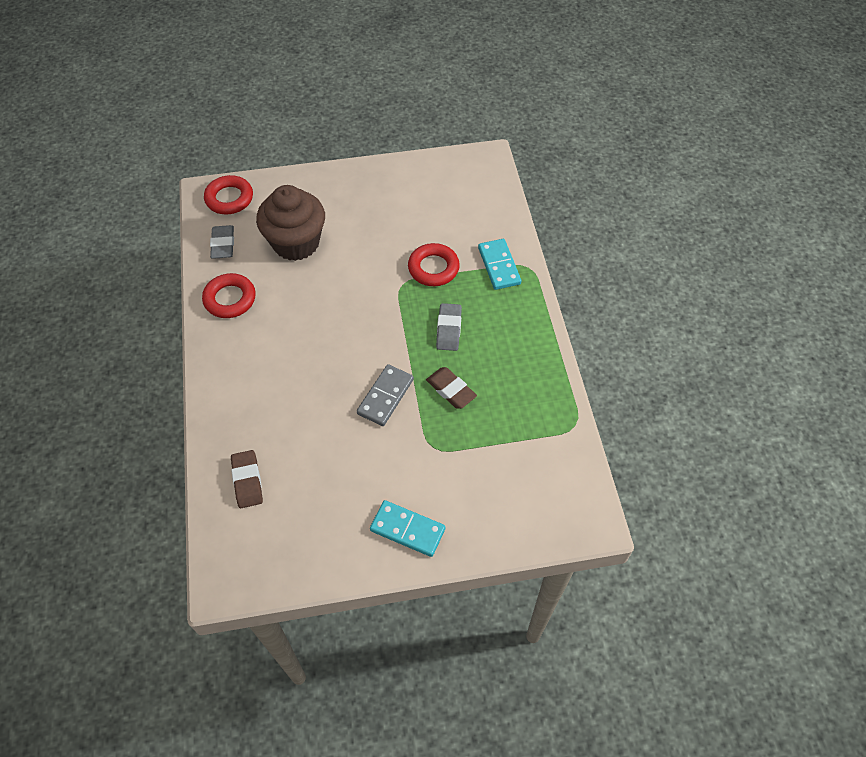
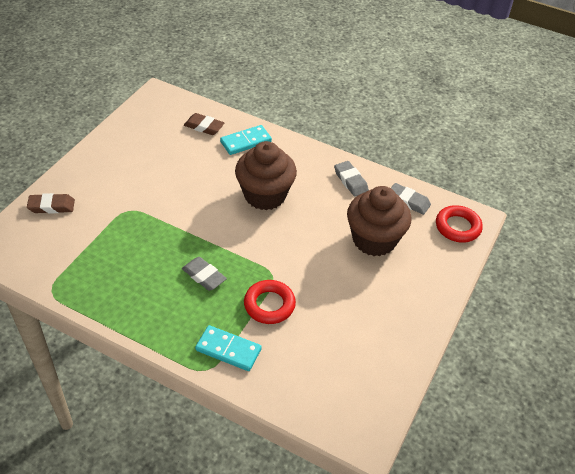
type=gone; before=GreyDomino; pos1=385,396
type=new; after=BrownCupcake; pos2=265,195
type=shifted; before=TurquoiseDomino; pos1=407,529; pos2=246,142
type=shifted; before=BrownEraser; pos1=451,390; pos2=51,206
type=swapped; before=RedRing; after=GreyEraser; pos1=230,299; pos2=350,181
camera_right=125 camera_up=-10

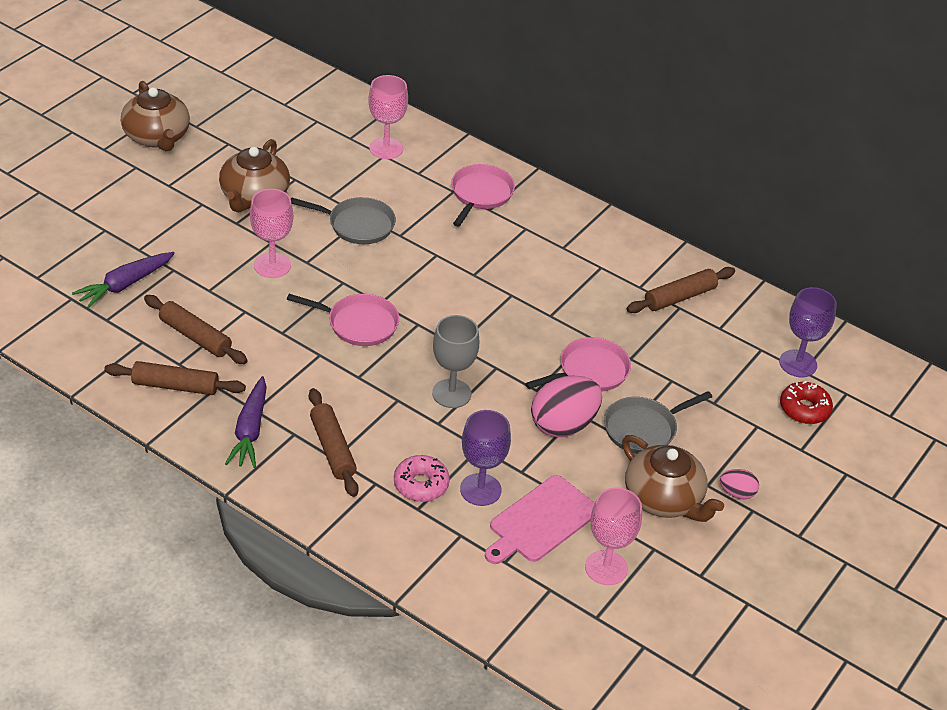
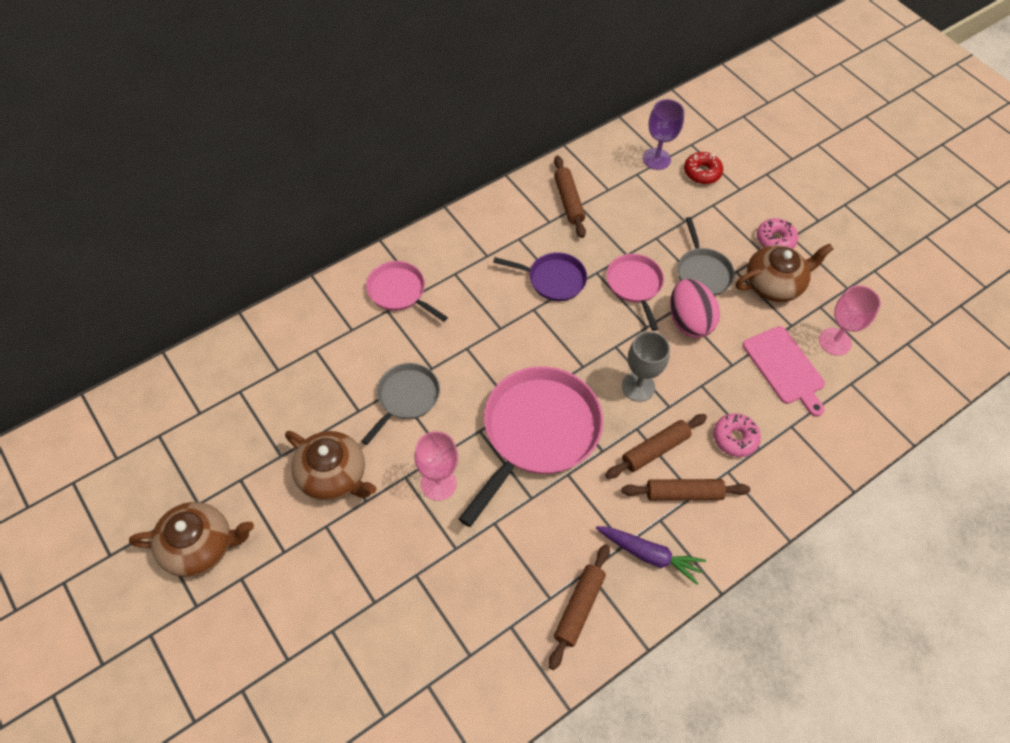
type=gone; before=PurpleCarrot; pos1=125,285
type=gone; before=PinkGoblet; pos1=386,148
type=gone; before=PurpleGoblet; pos1=480,490
type=new; after=PurplePan; pos2=553,279
type=shifted; before=BrownRollingPin; pos1=195,337; pos2=655,450
type=swapped; before=PinkEgg; after=PinkDonut; pos1=737,493; pos2=775,240
type=scaled; before=PinkPan; pos1=358,324; pos2=537,432; scale=1.86
camera_right=-70 camera_up=15

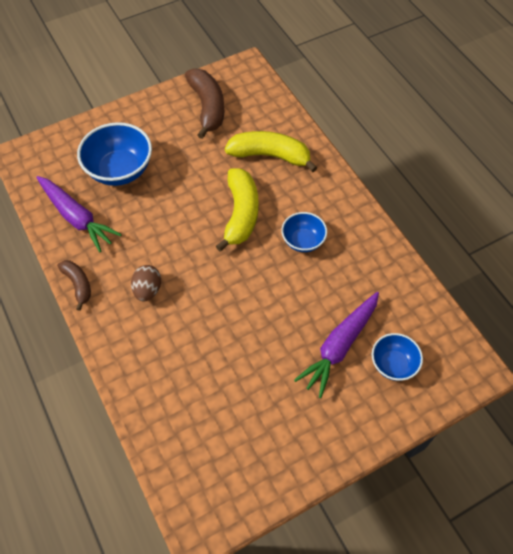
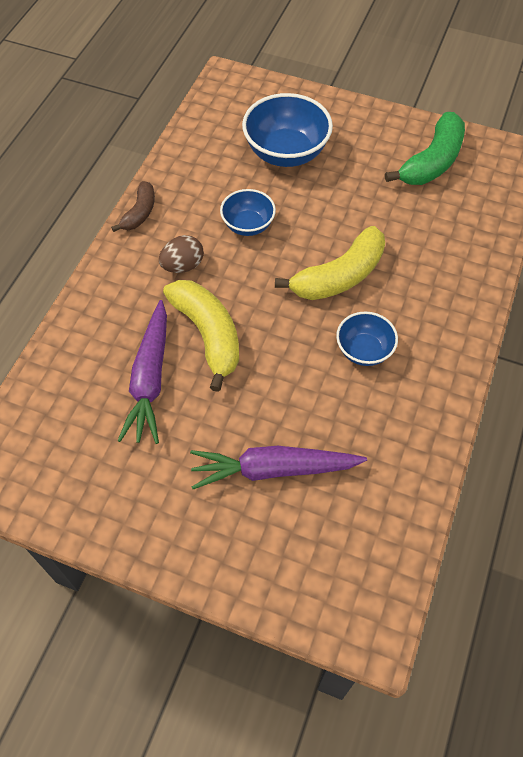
type=shifted; before=PurpleCarrot; pos1=77,217; pos2=150,379
type=shifted; before=YellowBanana; pos1=270,155; pos2=208,335
type=shifted; before=BlueBowl; pos1=393,364; pos2=248,225
type=repainted; before=BrownBanana; after=GreenBanana; pos1=207,107; pos2=432,162
camera_right=50 camera_up=0

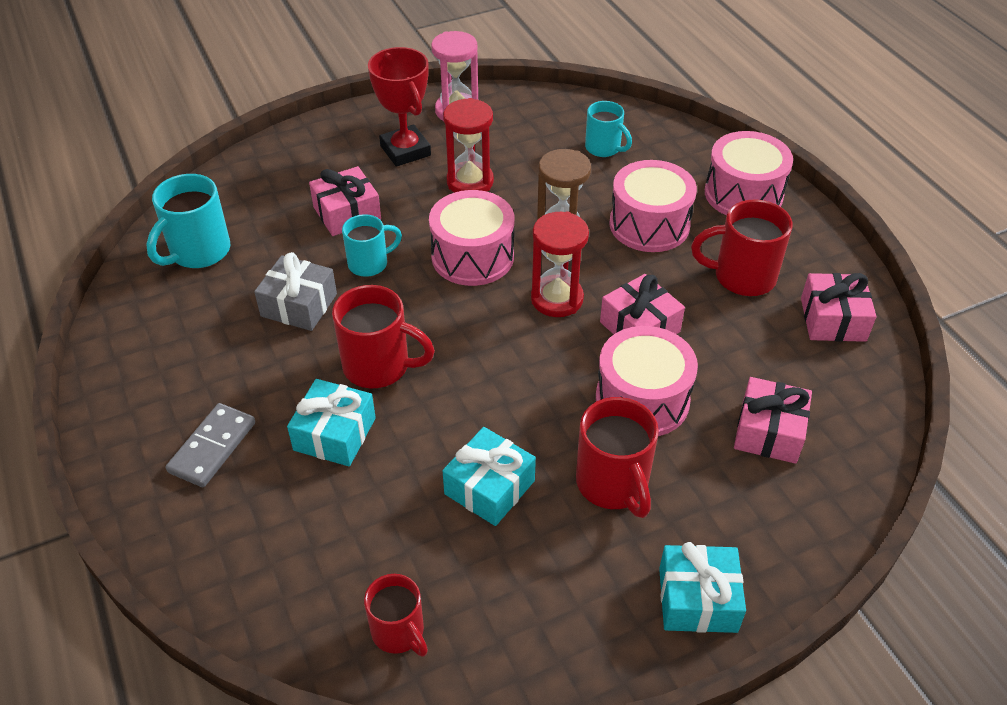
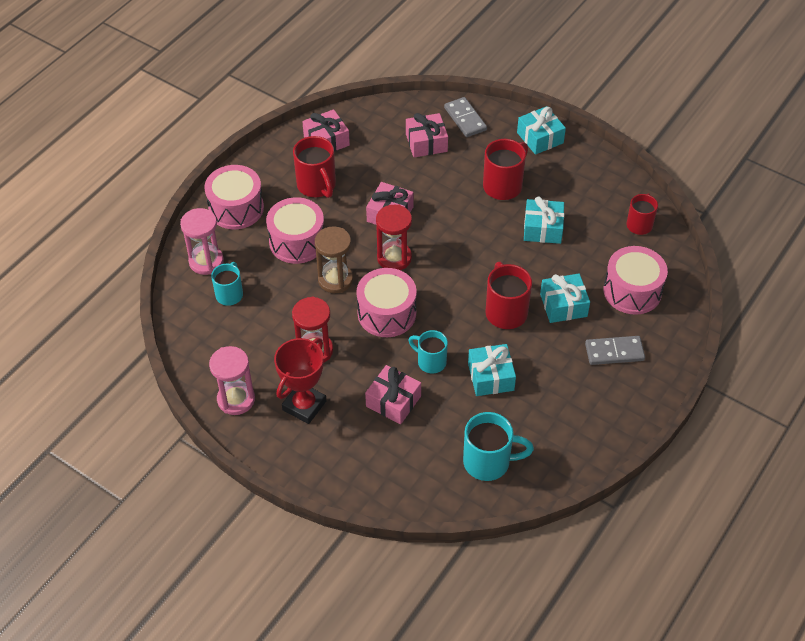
type=new; after=PinkHourglass; pos2=206,261
type=new; after=GreyDomino; pos2=465,119
type=shifted; before=PinkDrum; pos1=642,399; pos2=632,291
type=repainted; before=GreyGift; after=TurquoiseGift; pos1=299,305; pos2=491,377
camera_right=-120 camera_up=5

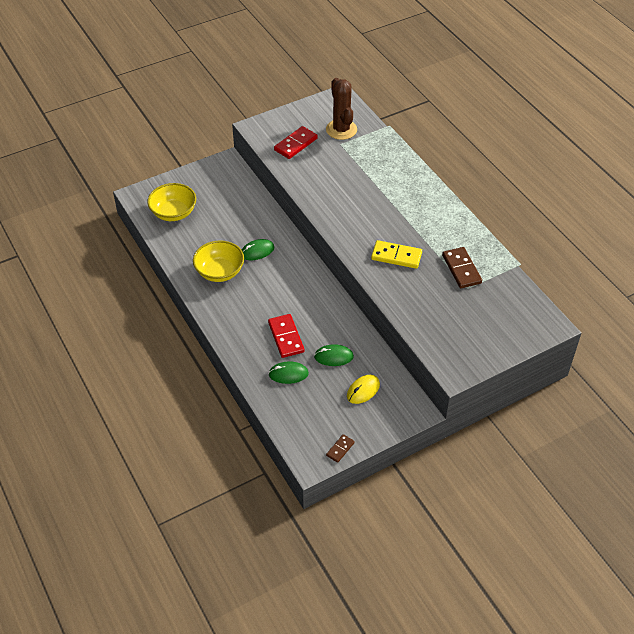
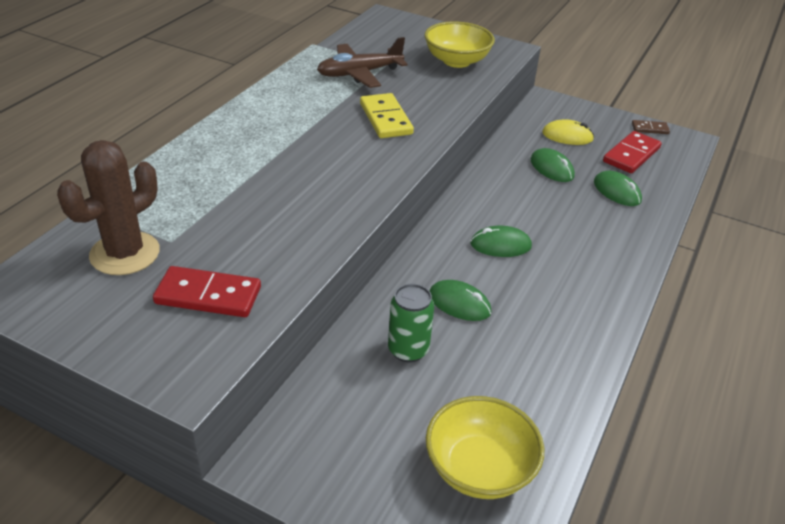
type=new; after=GreenCan; pos2=408,350
type=new; after=GreenMouse; pos2=500,245
type=shifted; before=YellowBowl; pos1=219,272; pos2=456,61
type=shifted; before=RedDomino; pos1=286,337; pos2=631,155
type=swapped; before=BrownDomino; after=BrownPlane; pos1=461,269; pos2=359,73
camera_right=-125 camera_up=-10

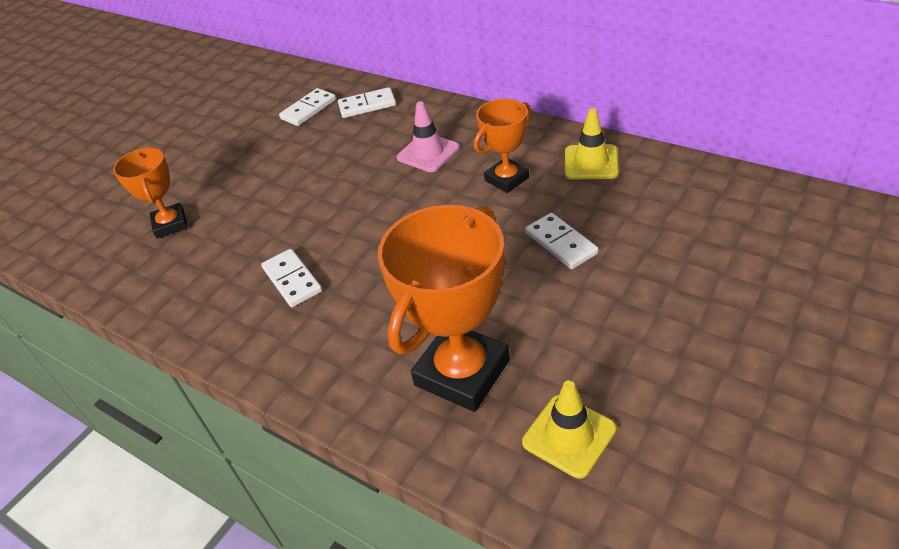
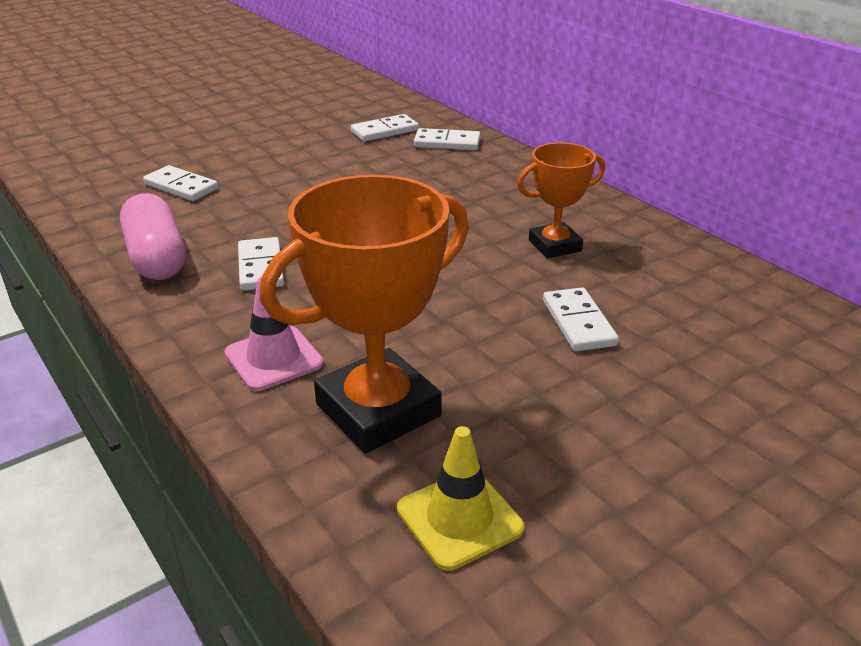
type=gone; before=YellowTrafficCone; pos1=591,162
type=new; after=PinkCapsule; pos2=157,258
type=shifted; before=PinkTrafficCone; pos1=428,153; pos2=274,358
type=swapped; before=OrangeTrophy; after=WhiteDomino; pos1=170,224; pos2=181,187
camera_right=15 camera_up=-10

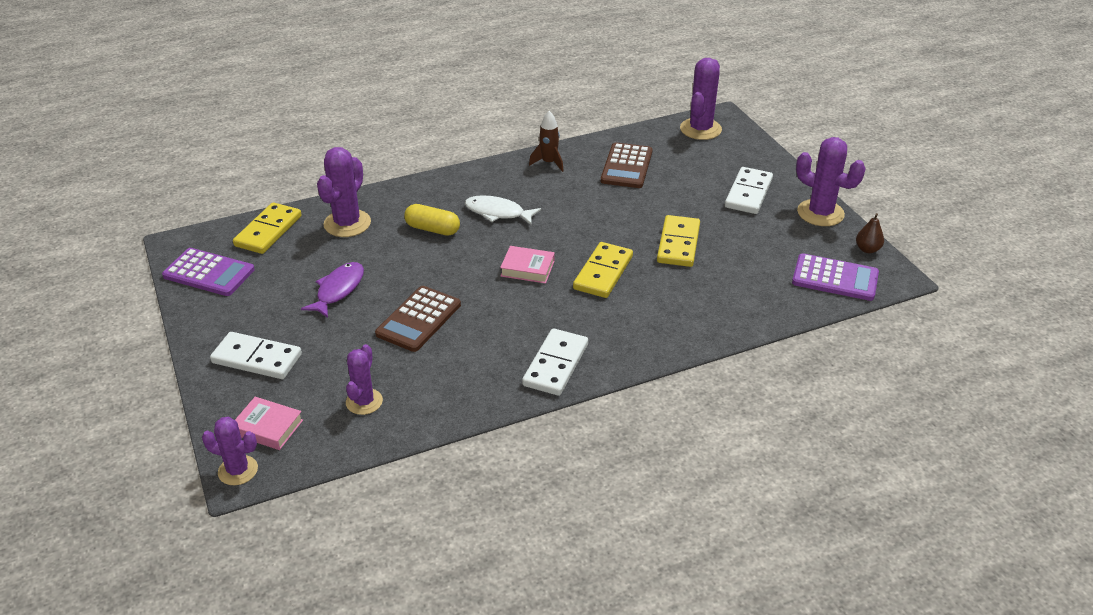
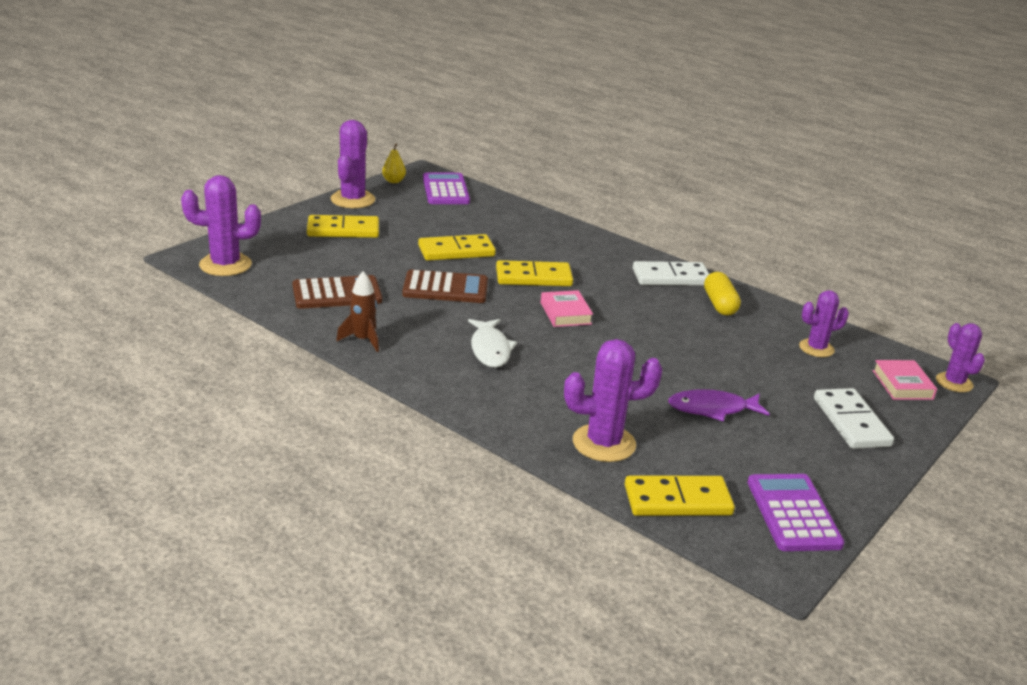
type=shifted; before=BrownCalculator; pos1=418,319; pos2=445,288
type=shifted; before=YellowCapsule; pos1=432,229; pos2=719,304
type=repainted; before=WhiteDomino; after=YellowDomino; pos1=748,193; pos2=343,230
type=repainted; before=BrownPear; after=YellowPear; pos1=867,249; pos2=393,181
camera_right=-120 camera_up=-10

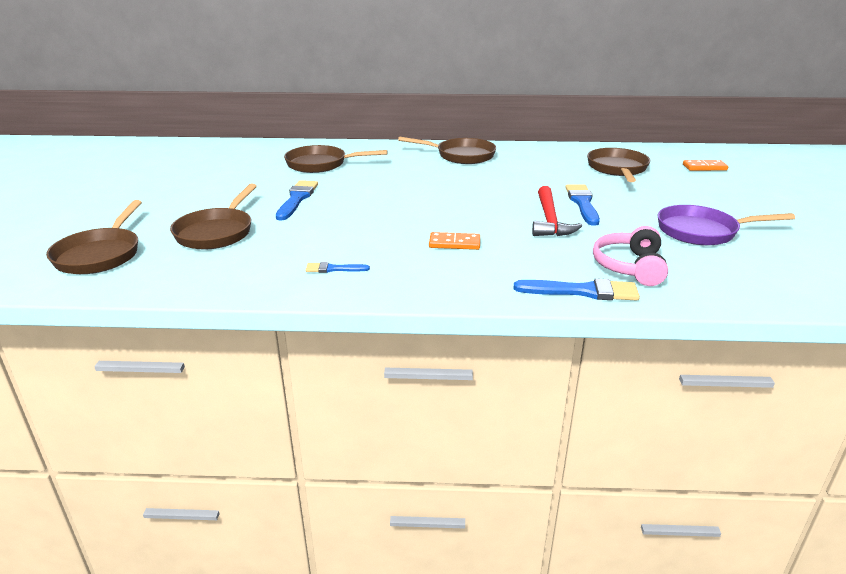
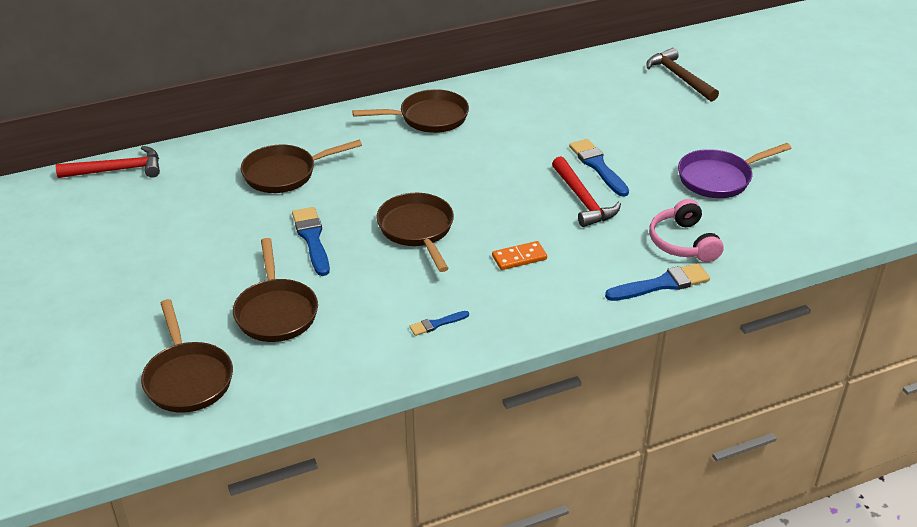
type=new; after=RedHammer; pos2=117,170
type=shifted; before=BrownPan; pos1=617,169; pos2=417,230
type=swapped; before=OrangeDomino; after=BrownHammer; pos1=704,167; pos2=679,77
camera_right=-25 camera_up=10

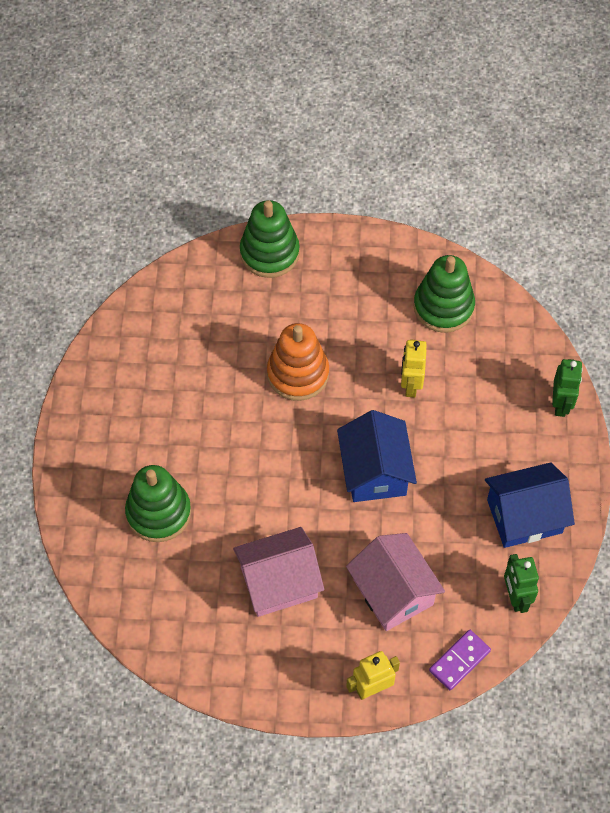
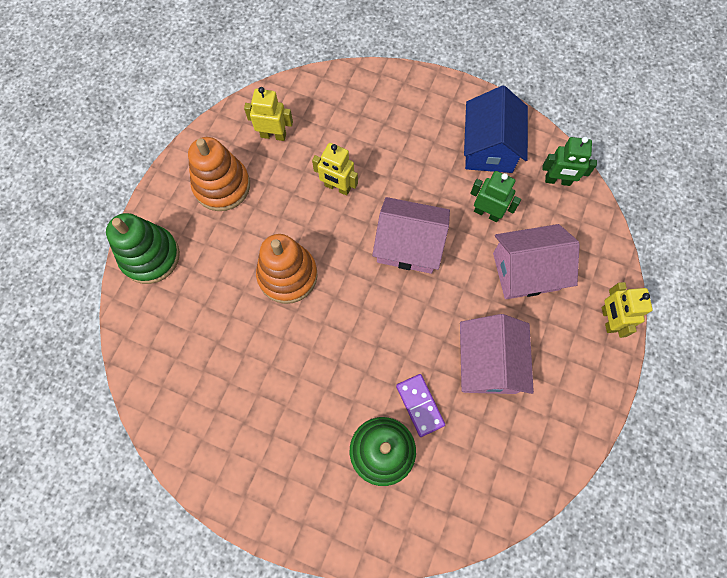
type=new; after=OrangeStackingToy; pos2=222,186
type=shifted; before=PurpleDomino; pos1=459,661; pos2=420,405
type=shifted; before=GreenRobot; pos1=561,404; pos2=487,213
type=swapped; before=GreenStackingToy; after=YellowRobot; pos1=443,307; pos2=273,135
type=repainted; before=BlueHouse; after=PinkHouse; pos1=375,471; pos2=409,245
camera_right=-70 camera_up=10

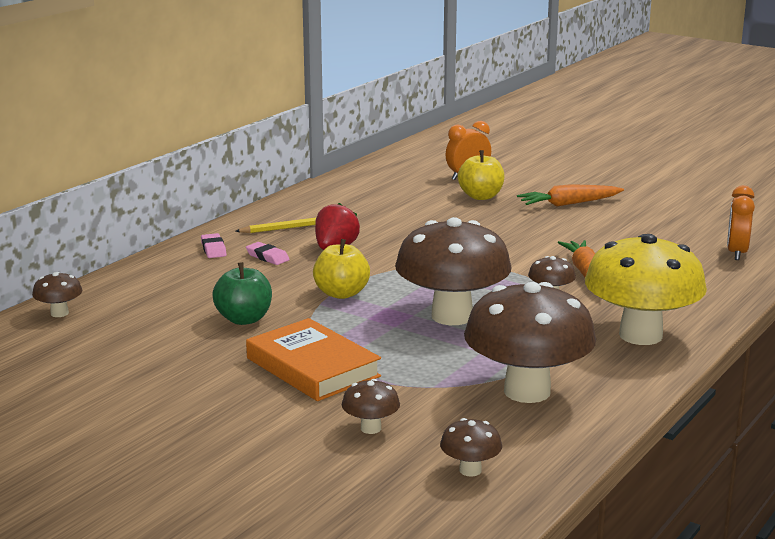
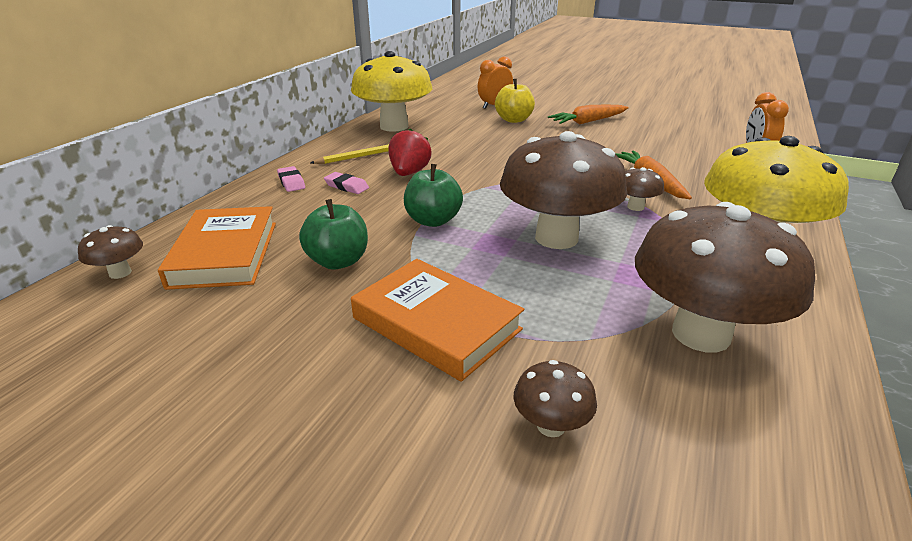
type=gone; before=BrownMushroom; pos1=470,470
type=new; after=OrangeBook; pos2=225,254
type=new; after=YellowMushroom; pos2=394,126
type=repainted; before=YellowApple; after=GreenApple; pos1=341,293; pos2=433,220
camera_right=-10 camera_up=10

